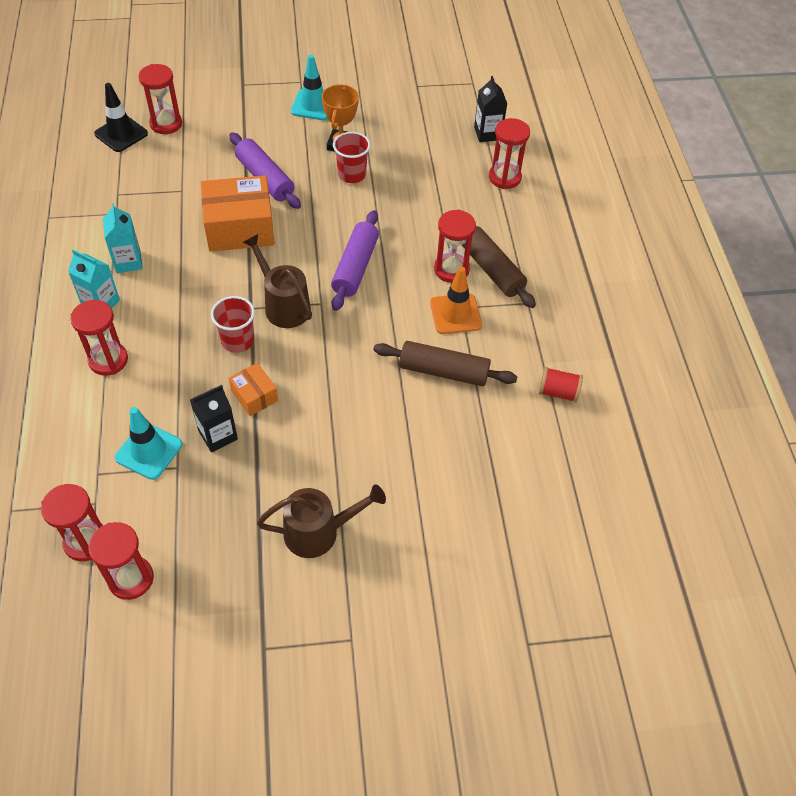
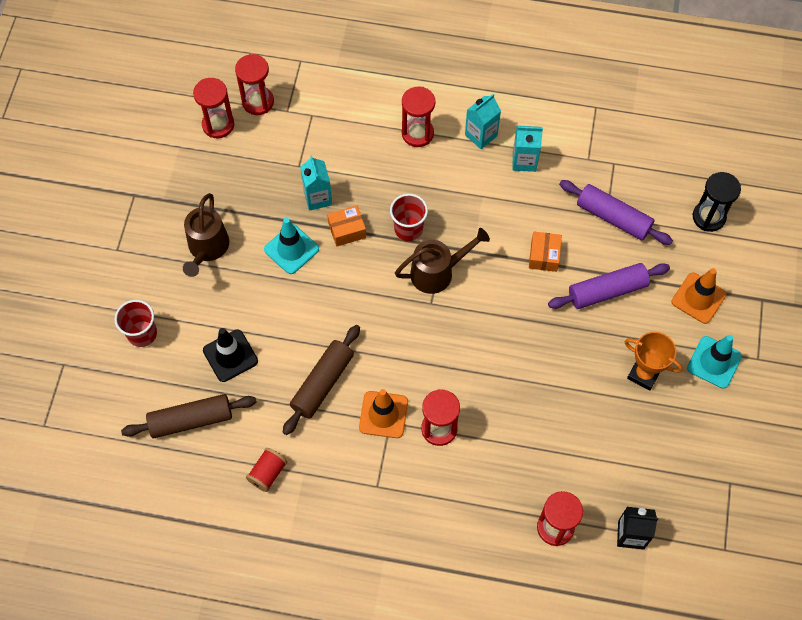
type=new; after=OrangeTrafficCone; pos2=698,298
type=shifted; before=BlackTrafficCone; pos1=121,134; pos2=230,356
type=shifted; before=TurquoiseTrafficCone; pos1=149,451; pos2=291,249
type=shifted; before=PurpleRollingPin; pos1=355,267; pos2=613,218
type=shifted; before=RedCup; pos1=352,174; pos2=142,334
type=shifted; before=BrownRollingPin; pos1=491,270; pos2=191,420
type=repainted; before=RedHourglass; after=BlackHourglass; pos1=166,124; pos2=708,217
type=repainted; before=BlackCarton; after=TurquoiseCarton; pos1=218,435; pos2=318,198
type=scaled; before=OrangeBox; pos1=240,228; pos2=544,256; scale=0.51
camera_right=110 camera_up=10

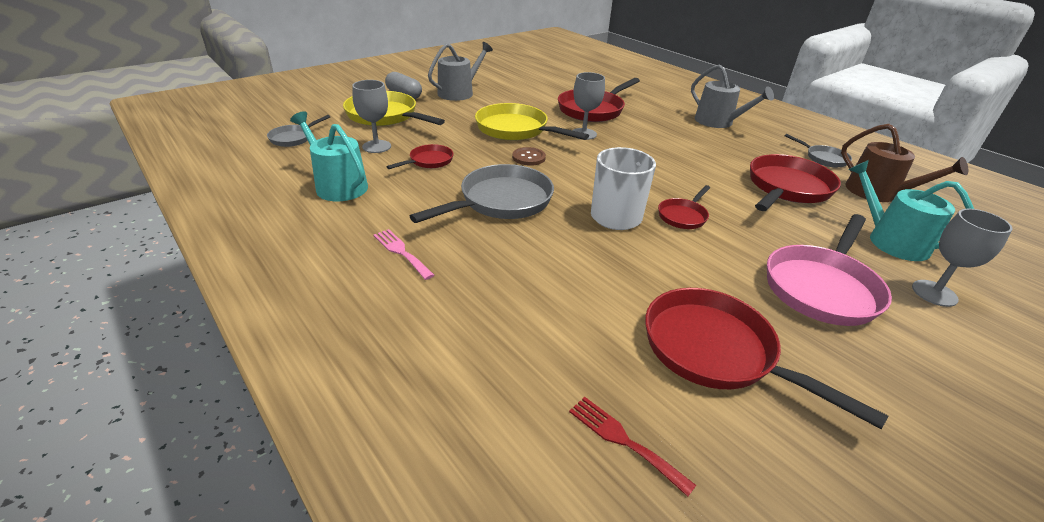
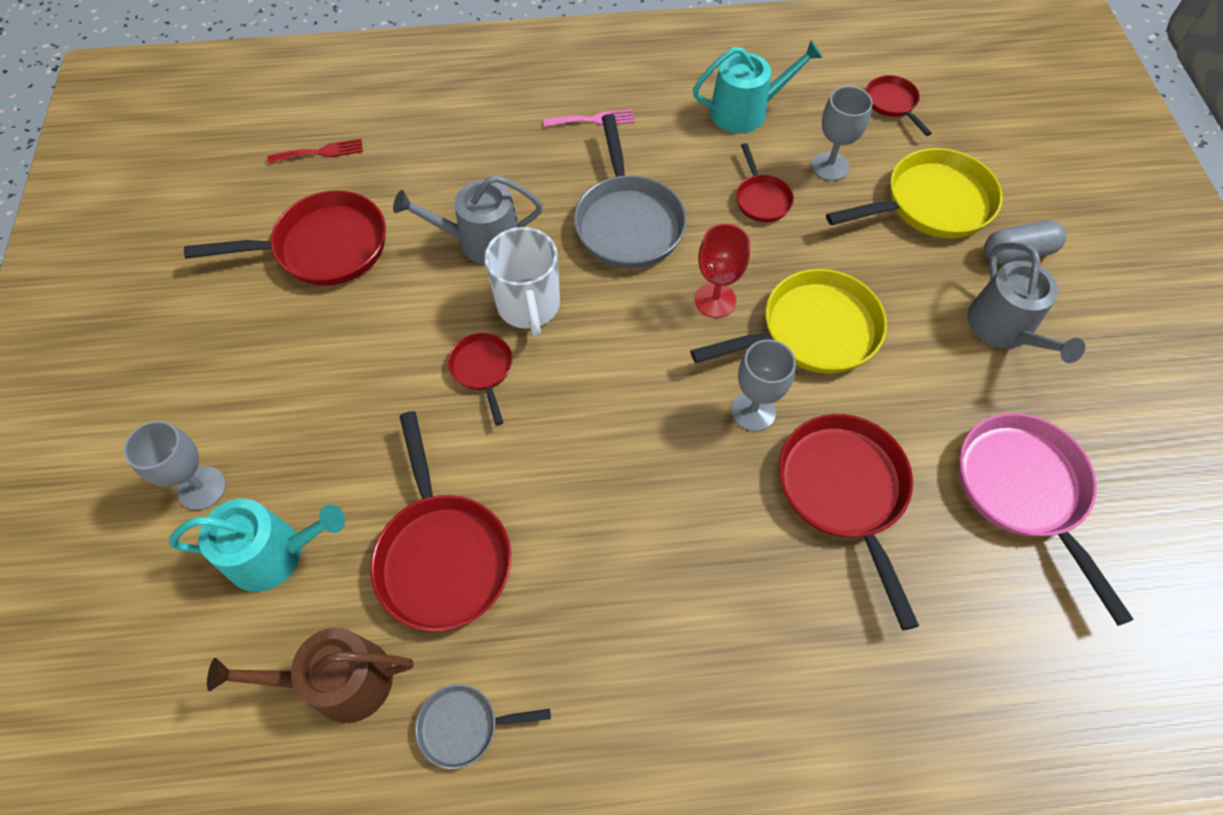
type=shifted; before=GreyWateringCan; pos1=718,122; pos2=481,241
type=shifted; before=PinkPan; pos1=822,287; pos2=1024,491
type=swapped; before=BrownButton; after=RedGoblet; pos1=528,157; pos2=715,300
type=repainted; before=GreyPan; after=RedPan; pos1=294,138; pos2=892,104
camera_right=125 camera_up=25

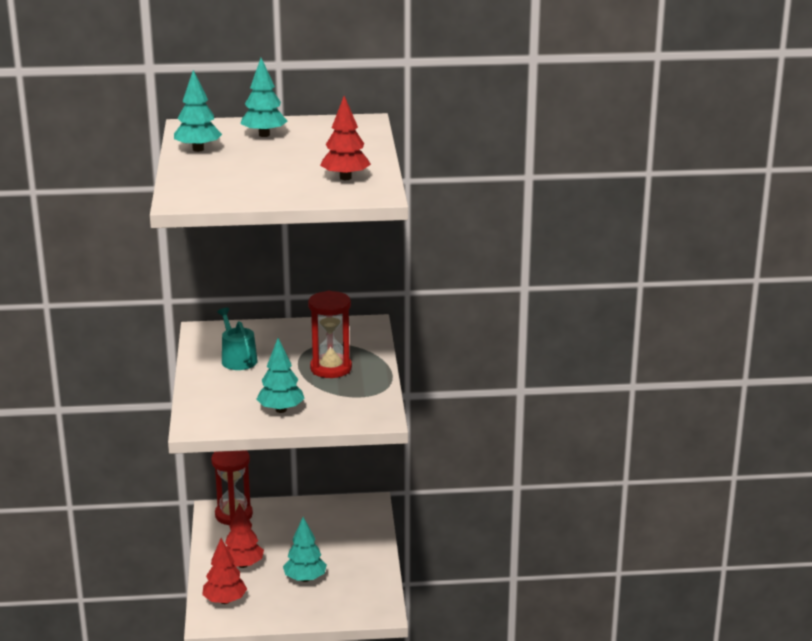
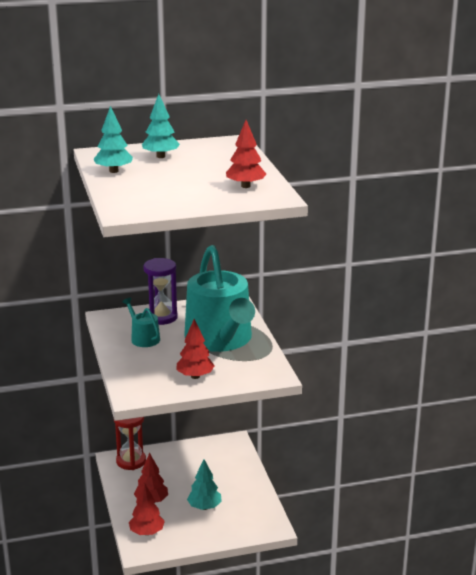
type=new; after=PurpleHourglass; pos2=161,317
type=swapped; before=RedHourglass; after=TurquoiseWateringCan; pos1=331,368; pos2=220,339
type=repainted; before=TurquoiseTree; after=RedTree; pos1=281,410; pos2=195,376
camera_right=-10 camera_up=0

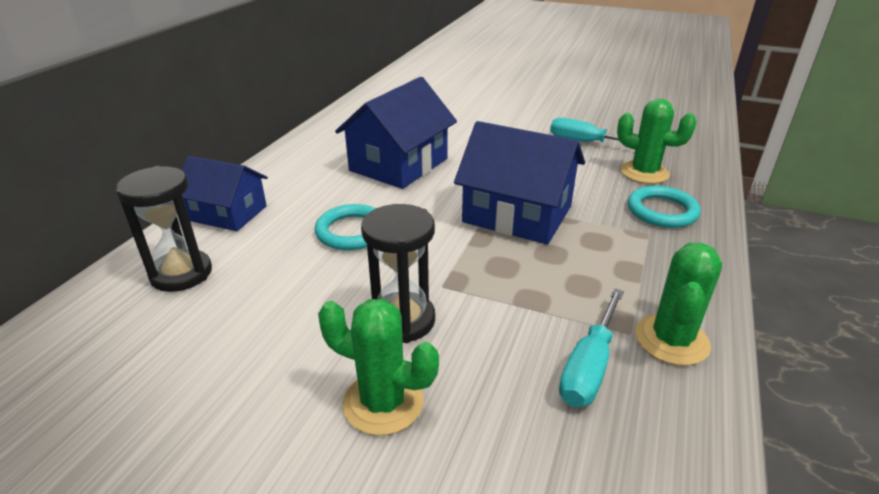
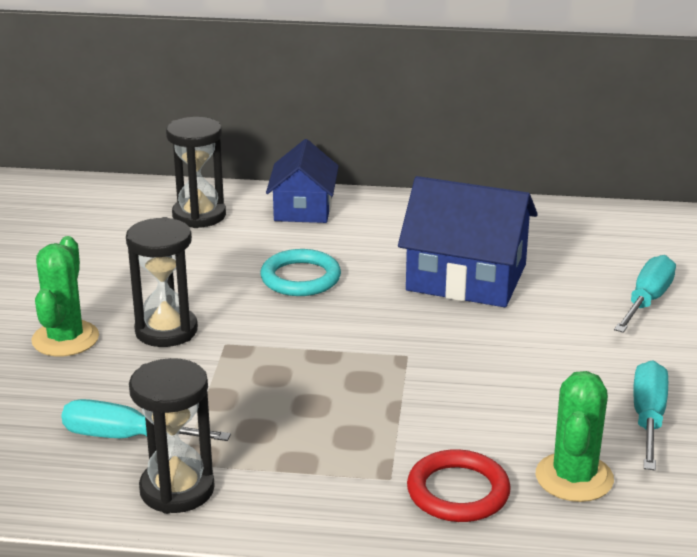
type=gone; before=BlueHouse; pos1=517,214
type=new; after=TurquoiseScrewdriver; pos2=646,301
type=swapped; before=GreenCactus; after=BlackHourglass; pos1=671,340; pos2=177,489
type=repainted; before=TurquoiseRing; after=RedRing; pos1=662,211; pos2=458,492
camera_right=75 camera_up=-5

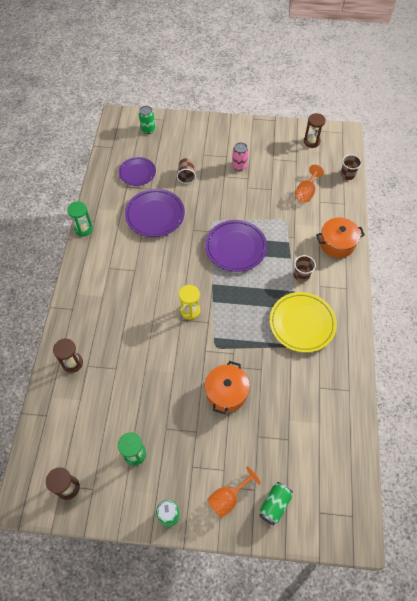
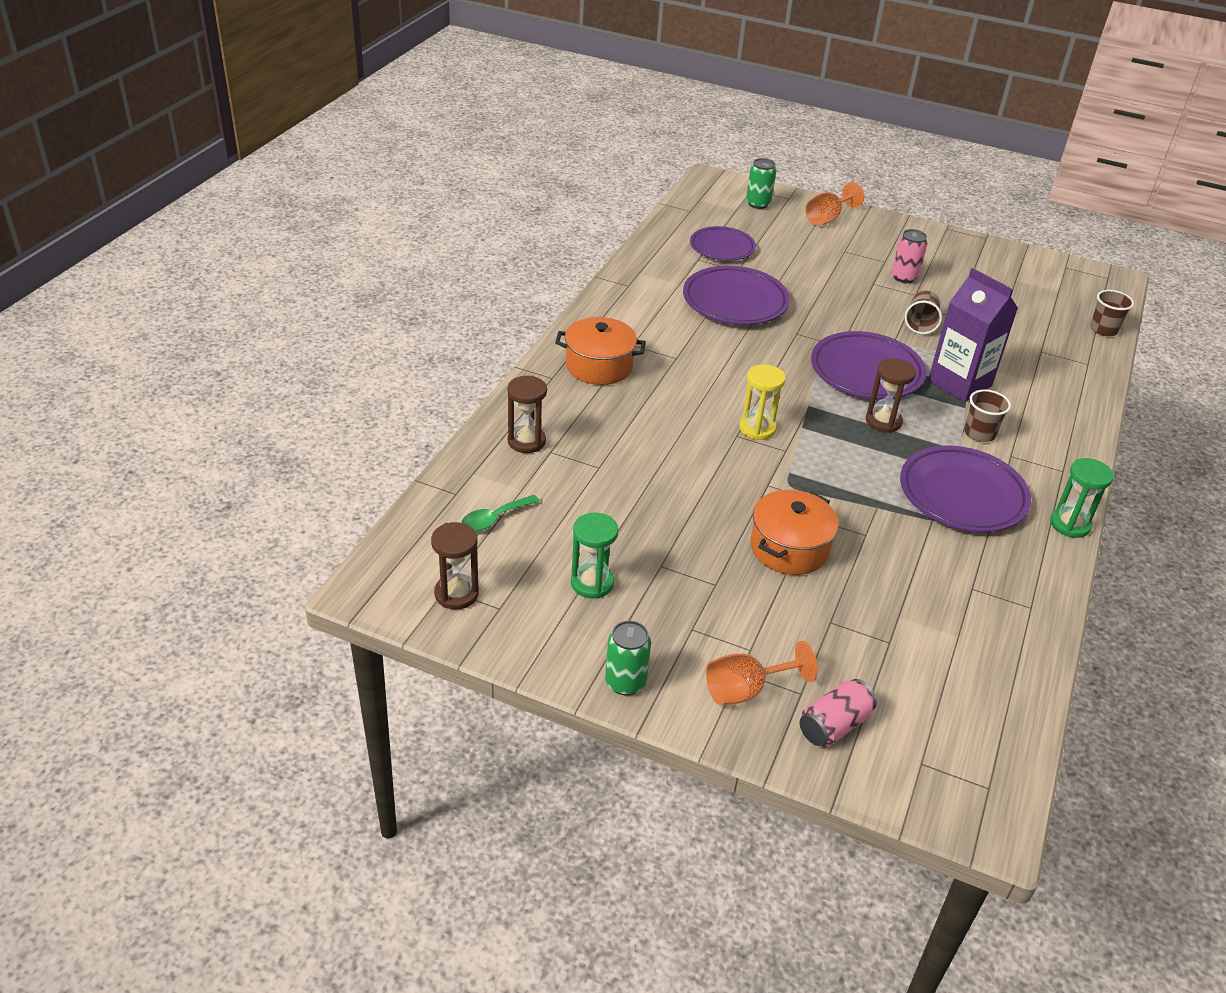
type=new; after=GreenSpoon; pos2=494,518
type=new; after=PurpleCarton; pos2=959,383
type=shifted; before=GreenHourglass; pos1=83,229; pos2=1070,524
type=shifted; before=BrownCup; pos1=186,176; pos2=920,324
type=shifted; before=OrangeGoblet; pos1=306,192; pos2=827,218
type=shifted; before=BrownHourglass; pos1=311,142; pos2=883,421
type=shifted; before=OrangePot; pos1=337,243; pos2=599,366
type=repainted; before=GreenCan; after=PinkCan; pos1=274,505; pos2=833,725
type=repainted; before=YellowPlate; after=PurplePlate; pos1=302,323; pos2=962,495
camera_right=15 camera_up=-20

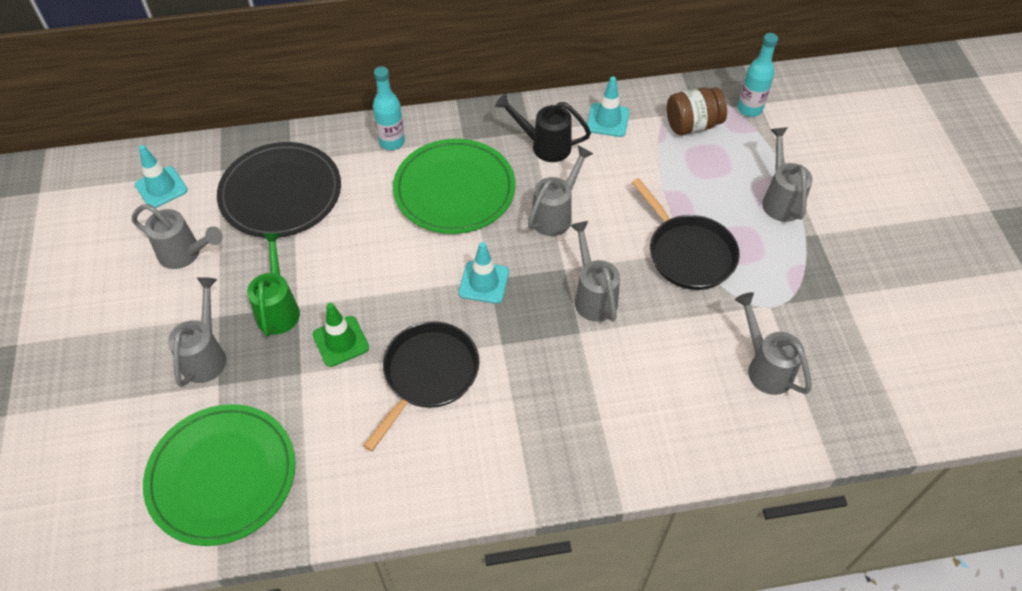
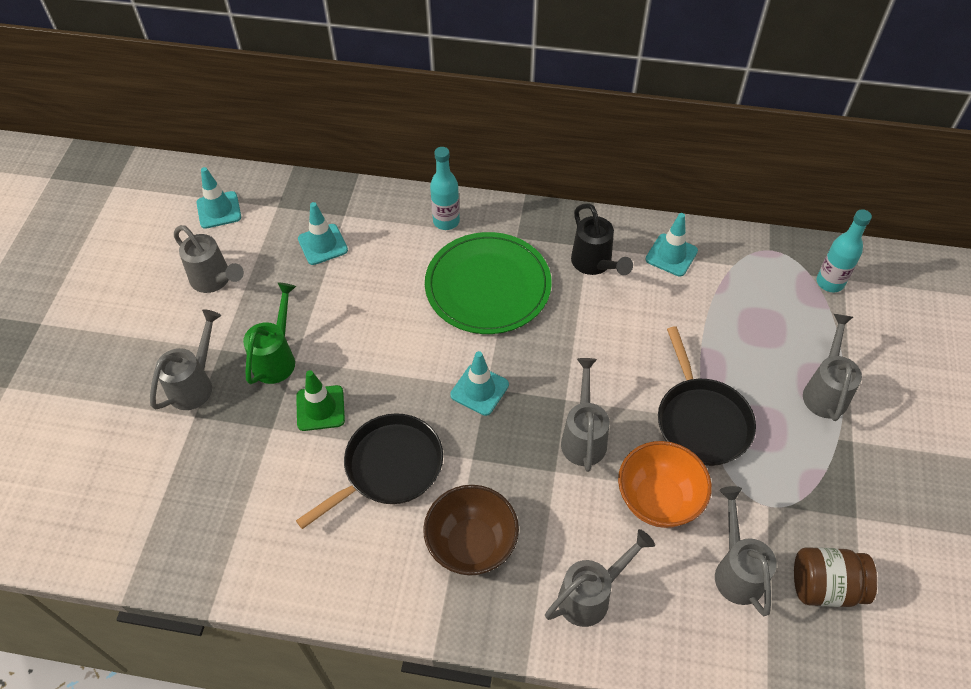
type=gone; before=GreenPlate; pos1=222,475
type=new; after=BrownBowl; pos2=472,544
type=new; after=OrangeBowl; pos2=658,499
type=shifted; before=GreyWateringCan; pos1=556,214; pos2=591,595
type=shifted; before=BrownJar; pos1=692,125; pos2=825,586
type=swapped; before=BlackPlate; after=TurquoiseTrafficCone; pos1=280,193; pos2=322,244
type=rotated; before=BlackWateringCan; pos1=544,145; pos2=595,265; turn=-150
camera_right=20 camera_up=0

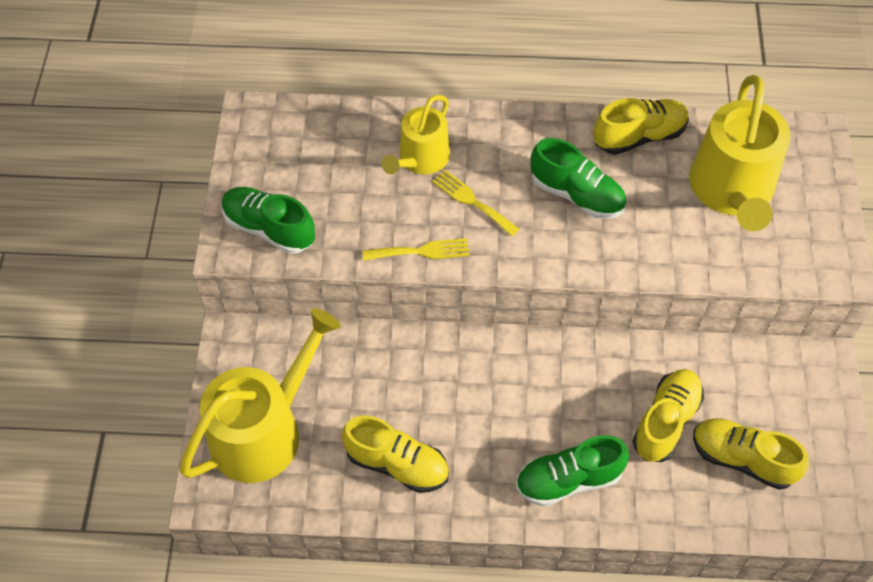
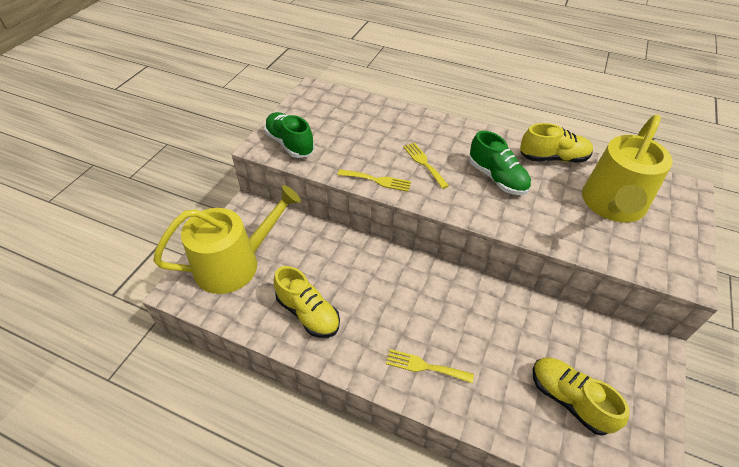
type=gone; before=YellowWateringCan; pos1=420,159
type=gone; before=YellowShoe; pos1=666,422
type=swapped; before=GreenShoe; after=YellowFork; pos1=568,480; pos2=424,366
camera_right=20 camera_up=-10

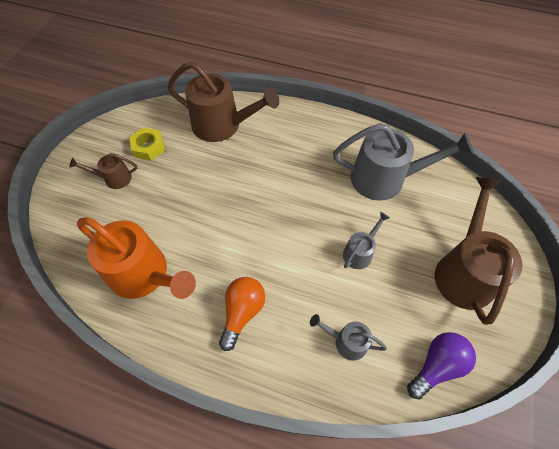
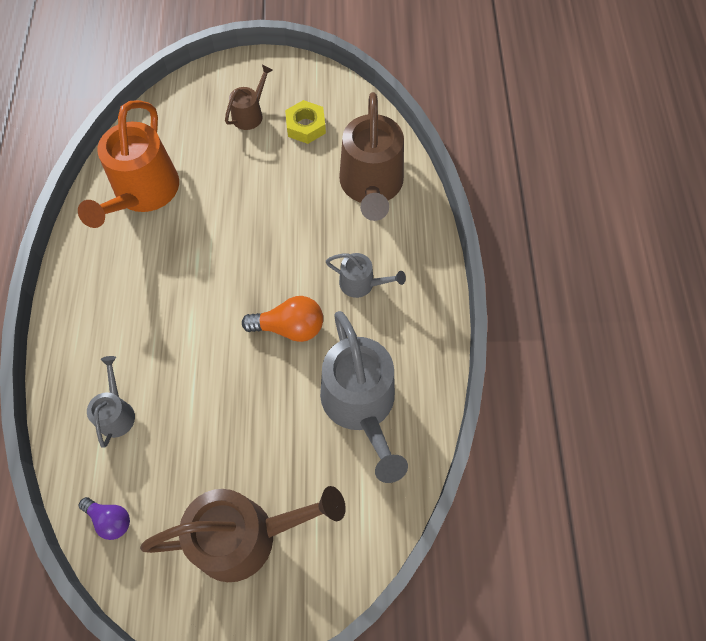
type=shifted; before=OrangeLightBulb; pos1=242,312; pos2=289,327
type=shifted; before=GreyWateringCan; pos1=360,252; pos2=361,283
type=rotated; before=BrownWateringCan; pos1=114,178; pos2=250,114; turn=60
type=scaled; before=PurpleLightBulb; pos1=437,366; pos2=110,519; scale=0.66
camera_right=70 camera_up=5

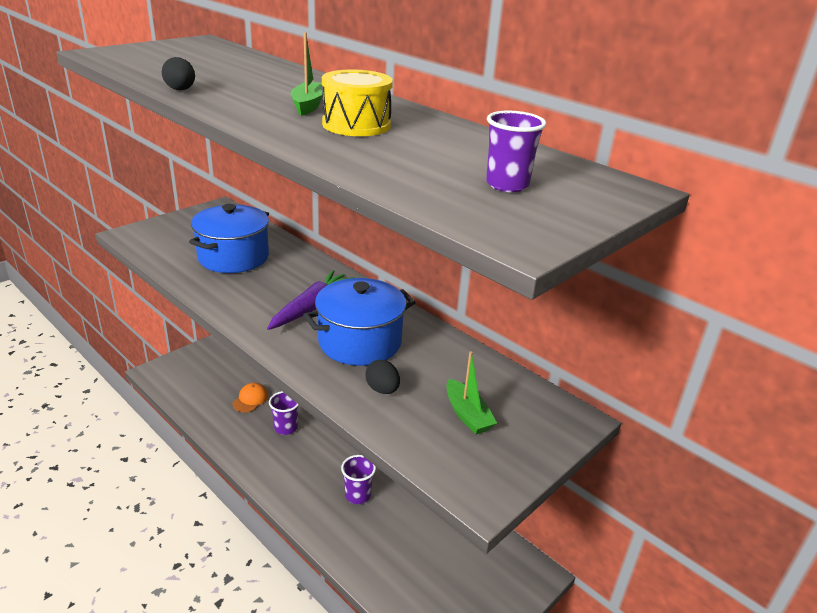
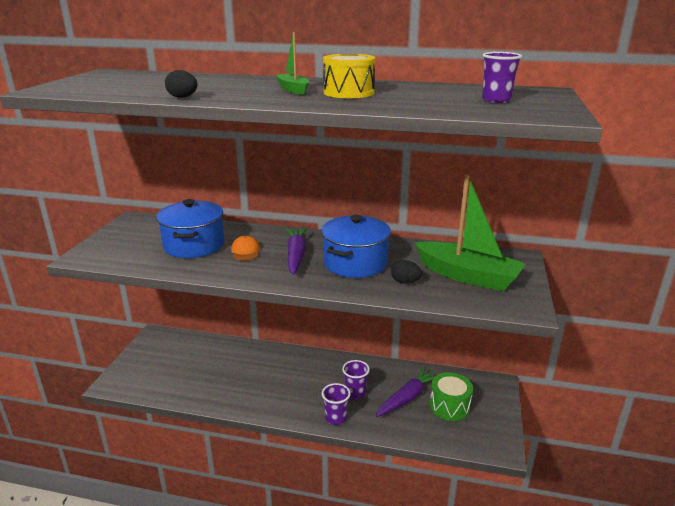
type=new; after=PurpleCarrot; pos2=407,397
type=new; after=GreenDrum; pos2=449,406
type=shifted; before=OrangeCap; pos1=250,399; pos2=245,251
type=shifted; before=PurpleCup; pos1=286,428; pos2=336,418
type=scaled; before=GreenBoat; pos1=467,415; pos2=467,276; scale=2.04
camera_right=-30 camera_up=-5

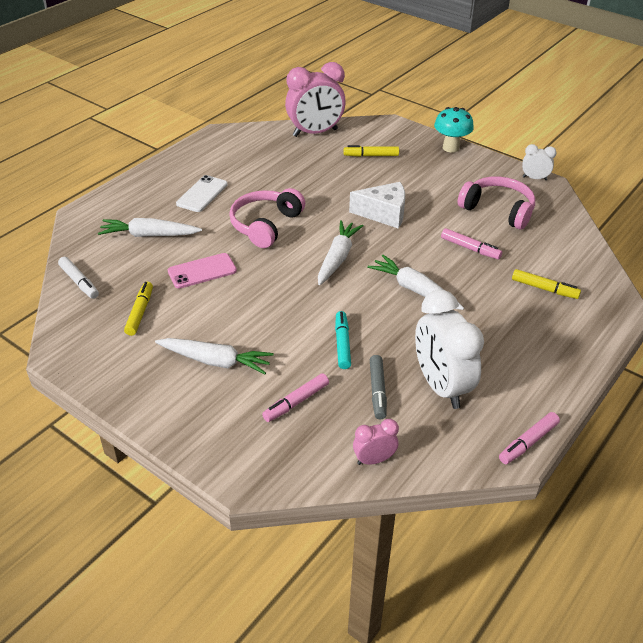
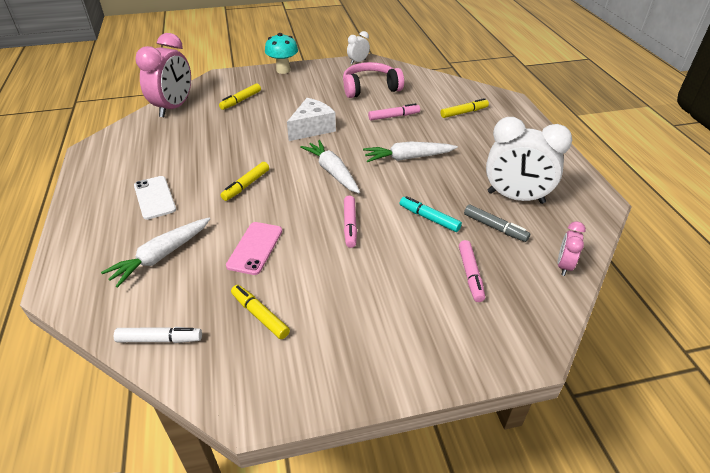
type=gone; before=WhiteCarrot; pos1=215,361
type=shifted; before=PinkMarker; pos1=528,442; pos2=350,225
type=swapped; before=PinkHeadphones; after=YellowMarker; pos1=265,225; pos2=246,185
camera_right=-50 camera_up=0

